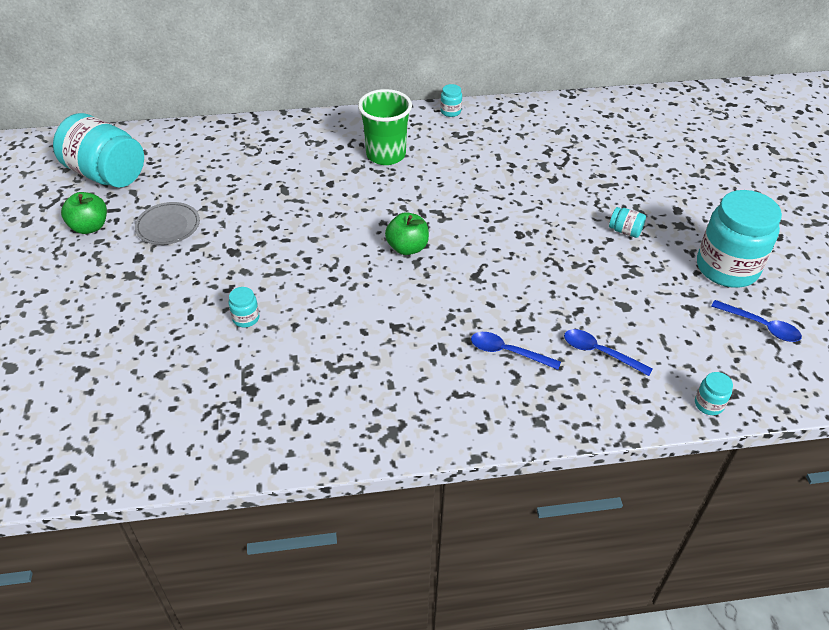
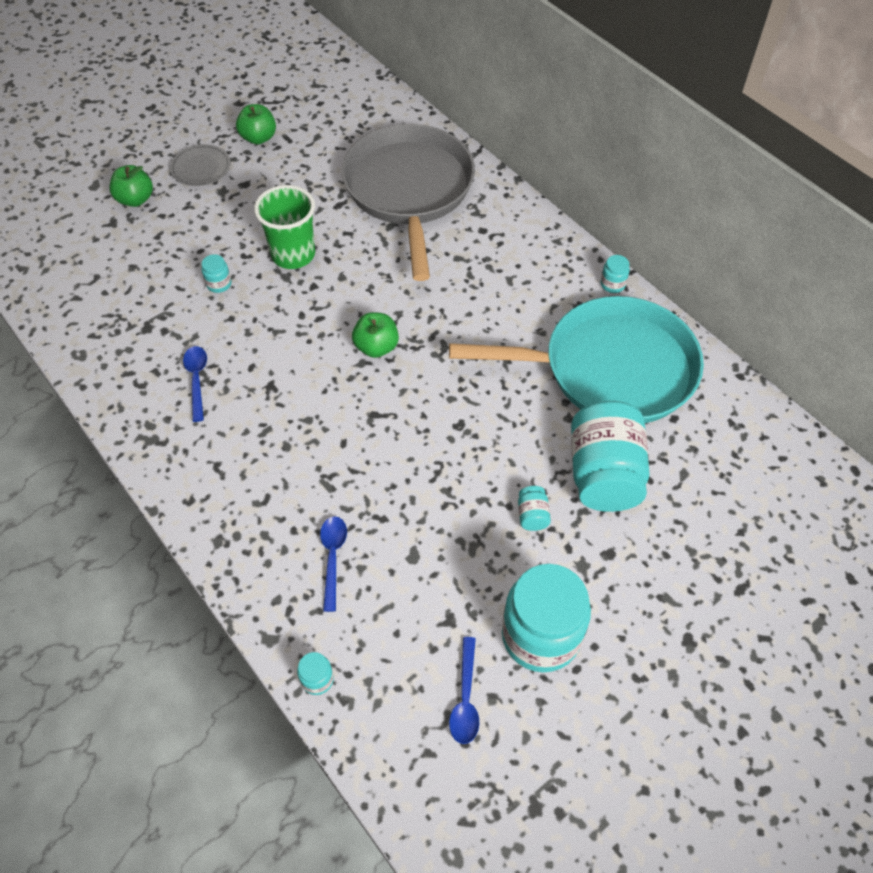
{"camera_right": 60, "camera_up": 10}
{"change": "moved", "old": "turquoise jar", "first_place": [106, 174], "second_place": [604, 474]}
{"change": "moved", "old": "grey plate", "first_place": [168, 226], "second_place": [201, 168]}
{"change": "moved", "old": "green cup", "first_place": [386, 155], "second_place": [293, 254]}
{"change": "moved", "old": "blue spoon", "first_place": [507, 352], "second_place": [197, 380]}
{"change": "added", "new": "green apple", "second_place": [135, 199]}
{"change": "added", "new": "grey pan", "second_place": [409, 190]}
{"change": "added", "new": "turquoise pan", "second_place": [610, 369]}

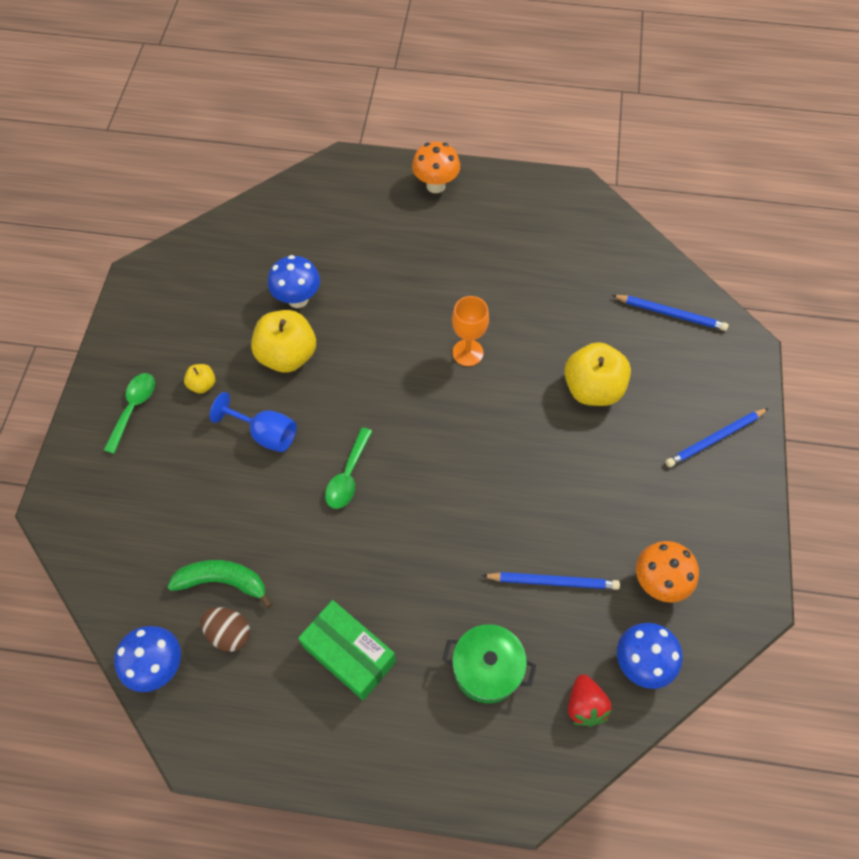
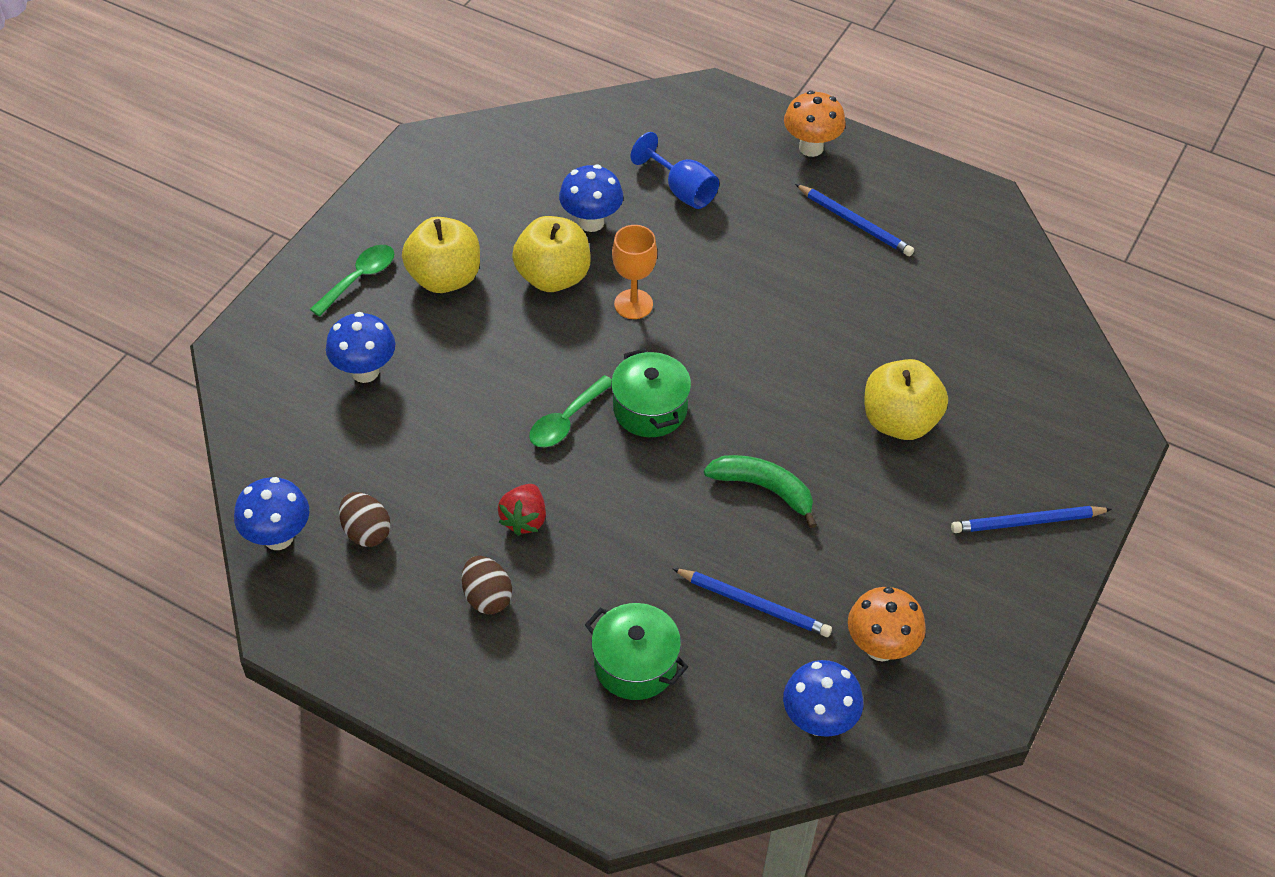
{"camera_right": 20, "camera_up": -10}
{"change": "moved", "old": "green banana", "first_place": [223, 581], "second_place": [764, 489]}
{"change": "resized", "old": "yellow apple", "first_place": [202, 385], "second_place": [445, 278], "factor": 2.11}
{"change": "moved", "old": "blue goblet", "first_place": [265, 434], "second_place": [682, 190]}
{"change": "replaced", "old": "green box", "new": "brown egg", "first_place": [349, 654], "second_place": [487, 597]}
{"change": "moved", "old": "orange goblet", "first_place": [467, 353], "second_place": [633, 304]}
{"change": "moved", "old": "red strawberry", "first_place": [584, 705], "second_place": [524, 519]}
{"change": "moved", "old": "blue pencil", "first_place": [670, 314], "second_place": [855, 222]}
{"change": "added", "new": "blue mushroom", "second_place": [365, 372]}
{"change": "added", "new": "green pot", "second_place": [650, 409]}

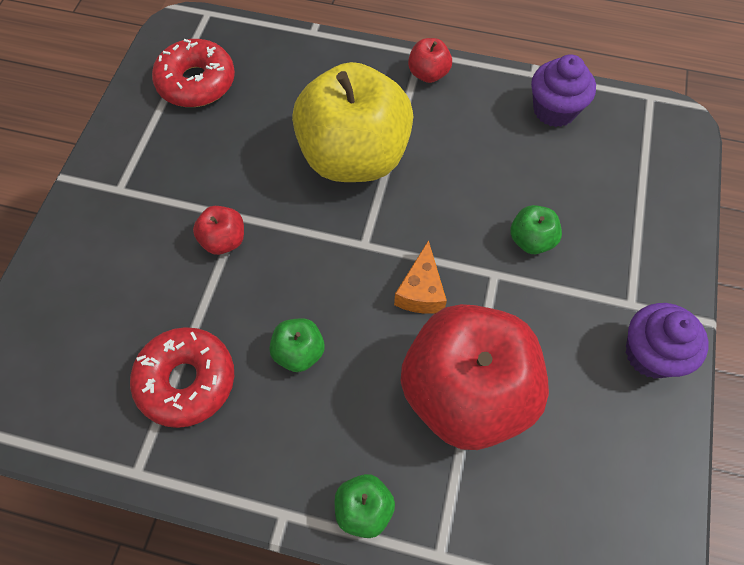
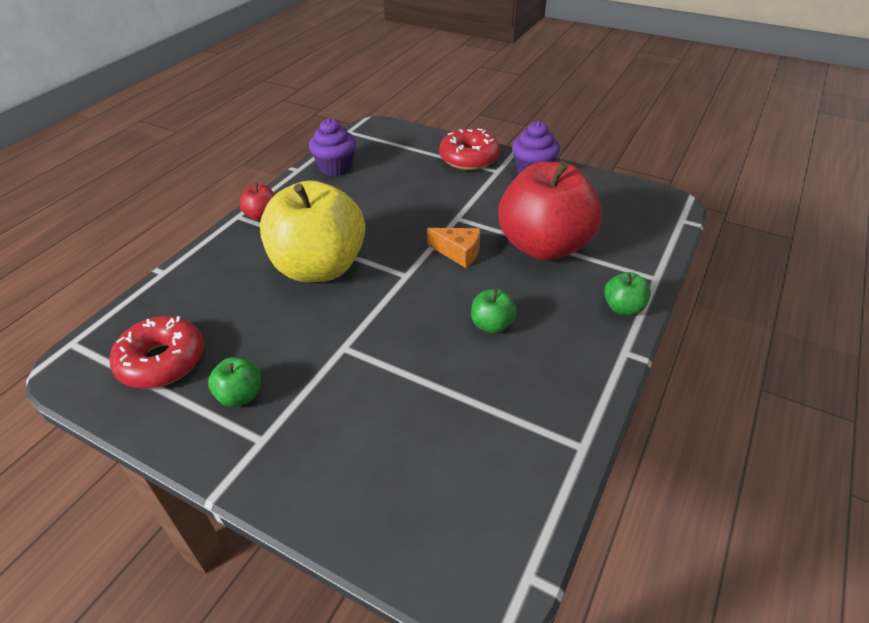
{"camera_right": -75, "camera_up": -20}
{"change": "moved", "old": "red donut", "first_place": [186, 381], "second_place": [469, 158]}
{"change": "removed", "old": "red apple", "first_place": [224, 240]}
{"change": "moved", "old": "green apple", "first_place": [531, 240], "second_place": [240, 395]}

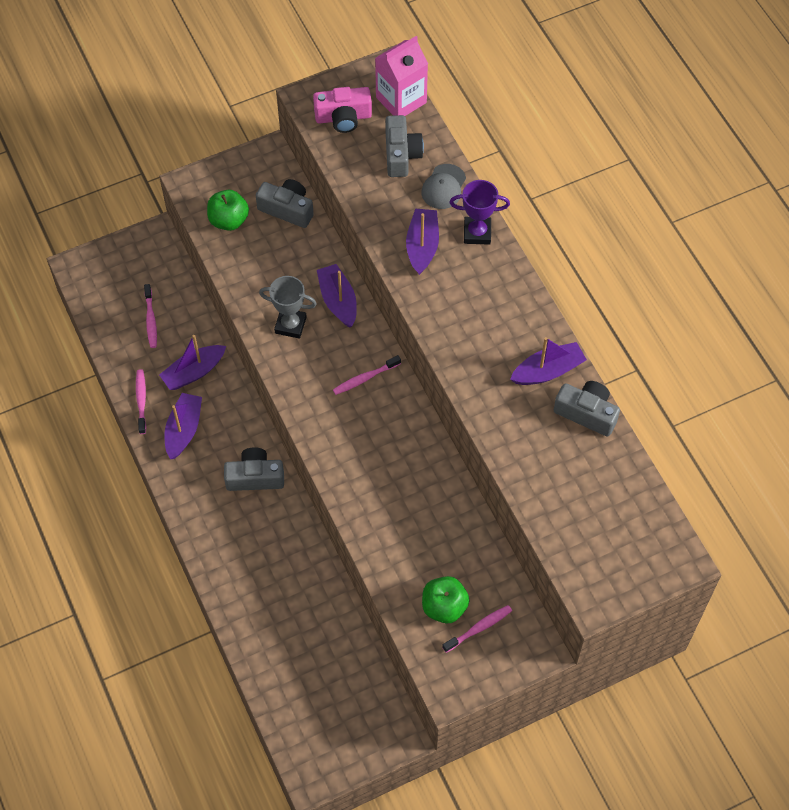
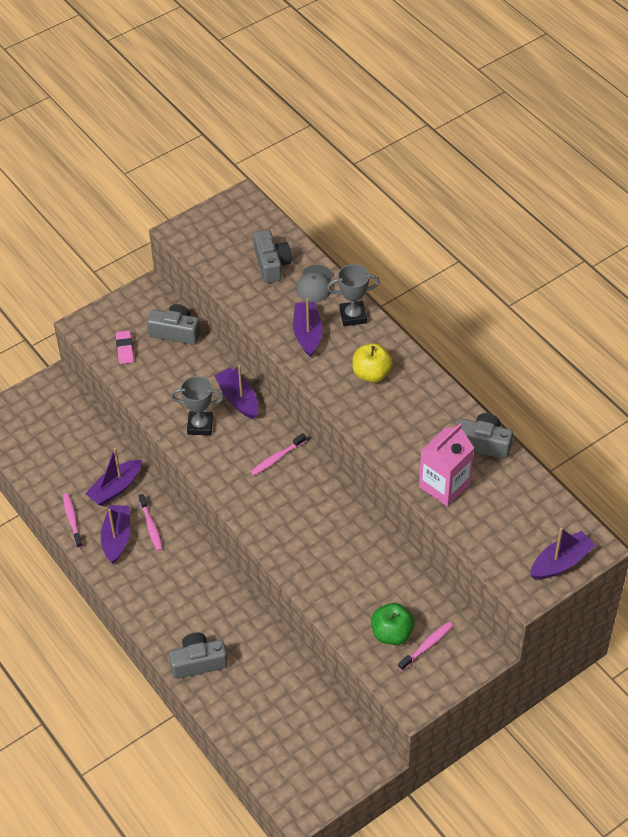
{"camera_right": -10, "camera_up": -10}
{"change": "moved", "old": "pink toothbrush", "first_place": [151, 320], "second_place": [151, 526]}
{"change": "replaced", "old": "green apple", "new": "pink eraser", "first_place": [229, 220], "second_place": [125, 349]}
{"change": "moved", "old": "grey camera", "first_place": [255, 477], "second_place": [198, 662]}
{"change": "removed", "old": "pink camera", "first_place": [343, 117]}
{"change": "moved", "old": "pink carton", "first_place": [401, 100], "second_place": [444, 485]}
{"change": "recoloured", "old": "purple trophy", "new": "grey trophy", "first_place": [477, 233], "second_place": [353, 316]}
{"change": "moved", "old": "purple boat", "first_place": [548, 371], "second_place": [560, 562]}
{"change": "added", "new": "yellow apple", "second_place": [371, 374]}

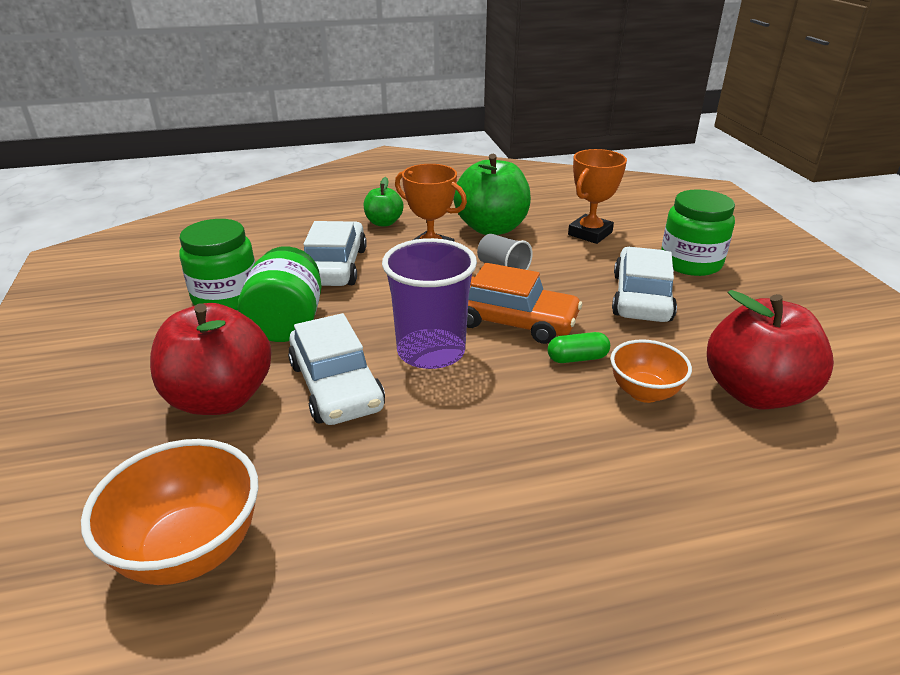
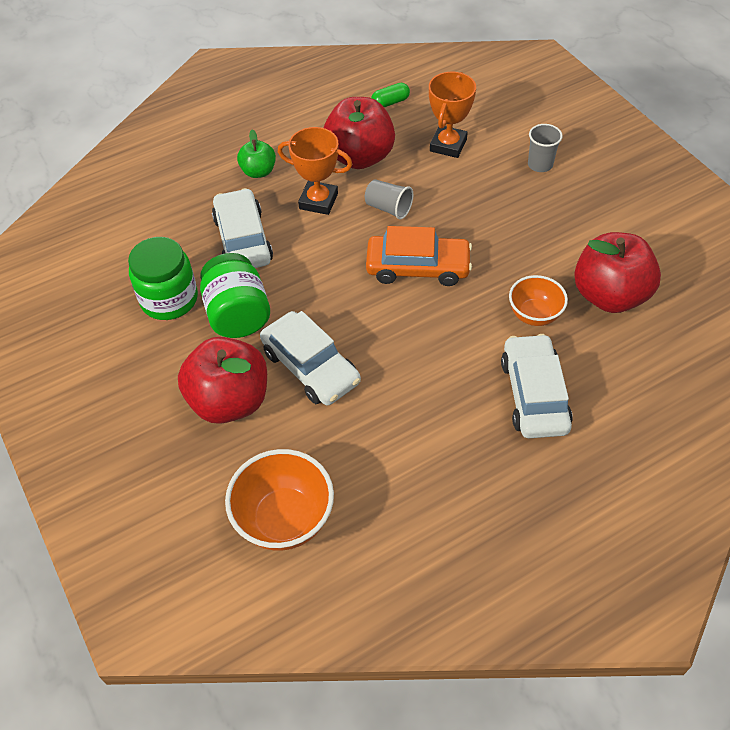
{"camera_right": -15, "camera_up": 20}
{"change": "removed", "old": "purple cup", "first_place": [431, 351]}
{"change": "recoloured", "old": "green apple", "new": "red apple", "first_place": [491, 228], "second_place": [359, 157]}
{"change": "moved", "old": "green capsule", "first_place": [577, 358], "second_place": [390, 102]}
{"change": "moved", "old": "white car", "first_place": [642, 297], "second_place": [534, 394]}
{"change": "replaced", "old": "green jar", "new": "grey cup", "first_place": [690, 262], "second_place": [540, 164]}

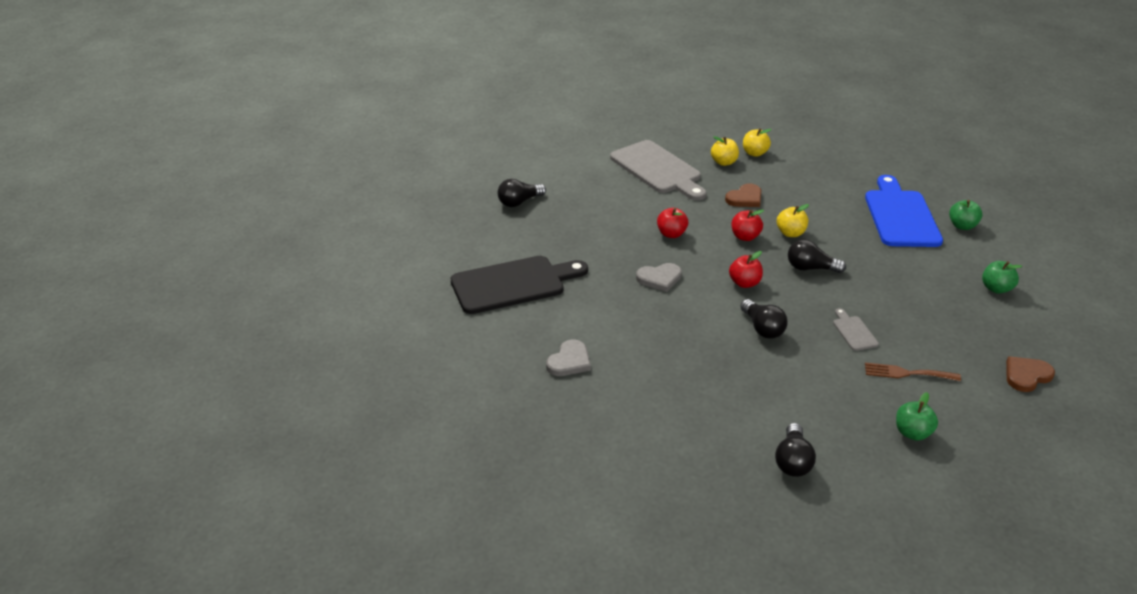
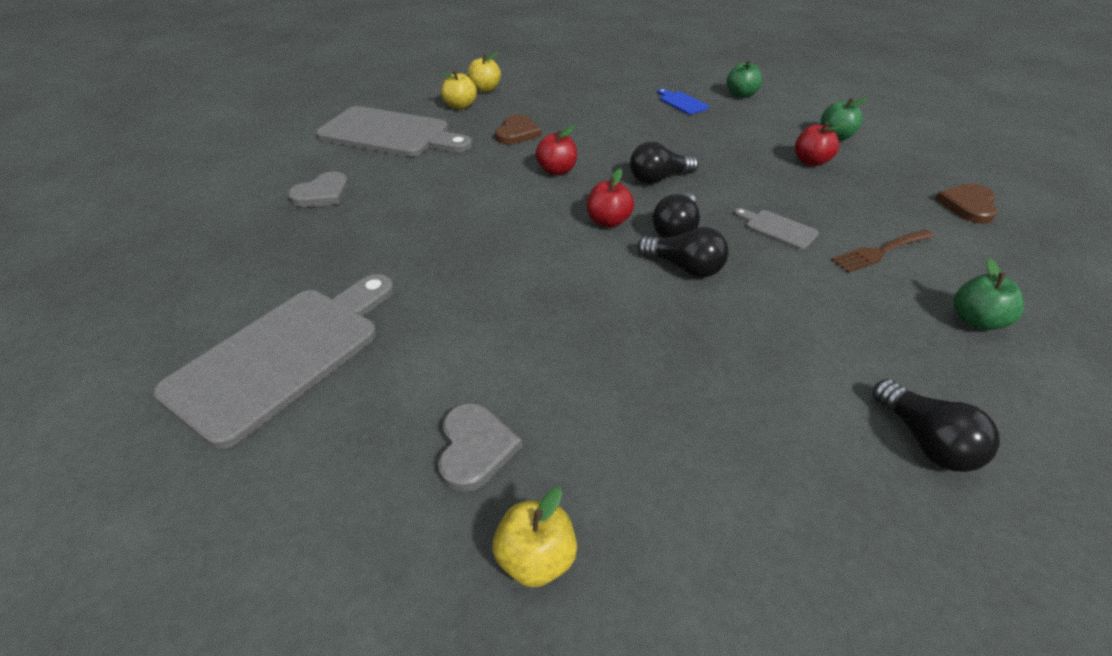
{"camera_right": -35, "camera_up": 5}
{"change": "recoloured", "old": "black cutting board", "new": "grey cutting board", "first_place": [513, 284], "second_place": [283, 355]}
{"change": "moved", "old": "black light bulb", "first_place": [519, 202], "second_place": [676, 230]}
{"change": "moved", "old": "grey heart", "first_place": [659, 278], "second_place": [322, 194]}
{"change": "moved", "old": "red apple", "first_place": [671, 234], "second_place": [811, 161]}
{"change": "moved", "old": "yellow apple", "first_place": [790, 233], "second_place": [536, 559]}
{"change": "resized", "old": "blue cutting board", "first_place": [900, 216], "second_place": [682, 102], "factor": 0.43}

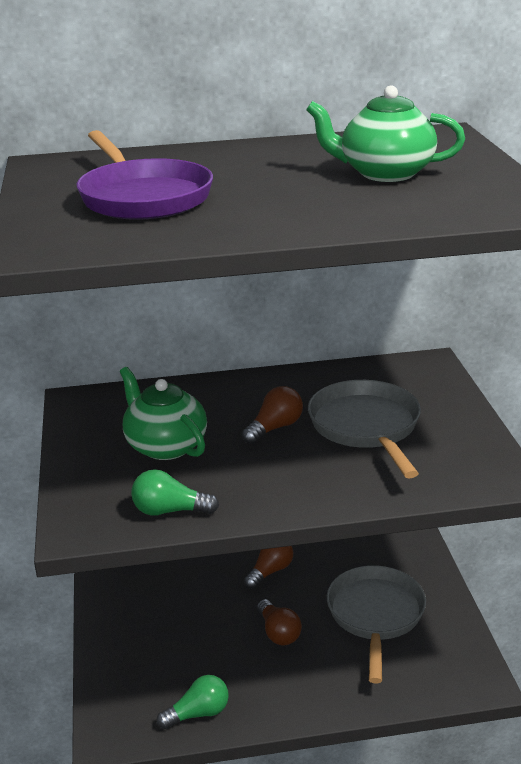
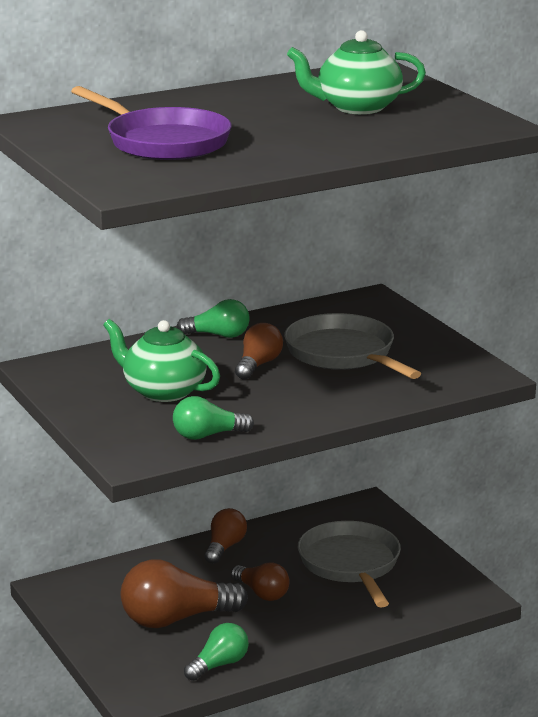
{"camera_right": -20, "camera_up": -5}
{"change": "added", "new": "brown light bulb", "second_place": [176, 619]}
{"change": "added", "new": "green light bulb", "second_place": [218, 335]}

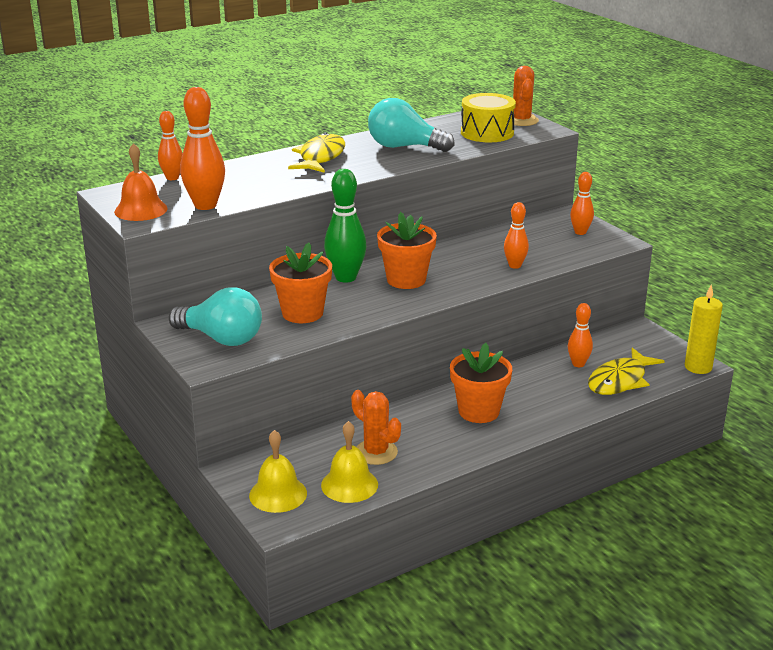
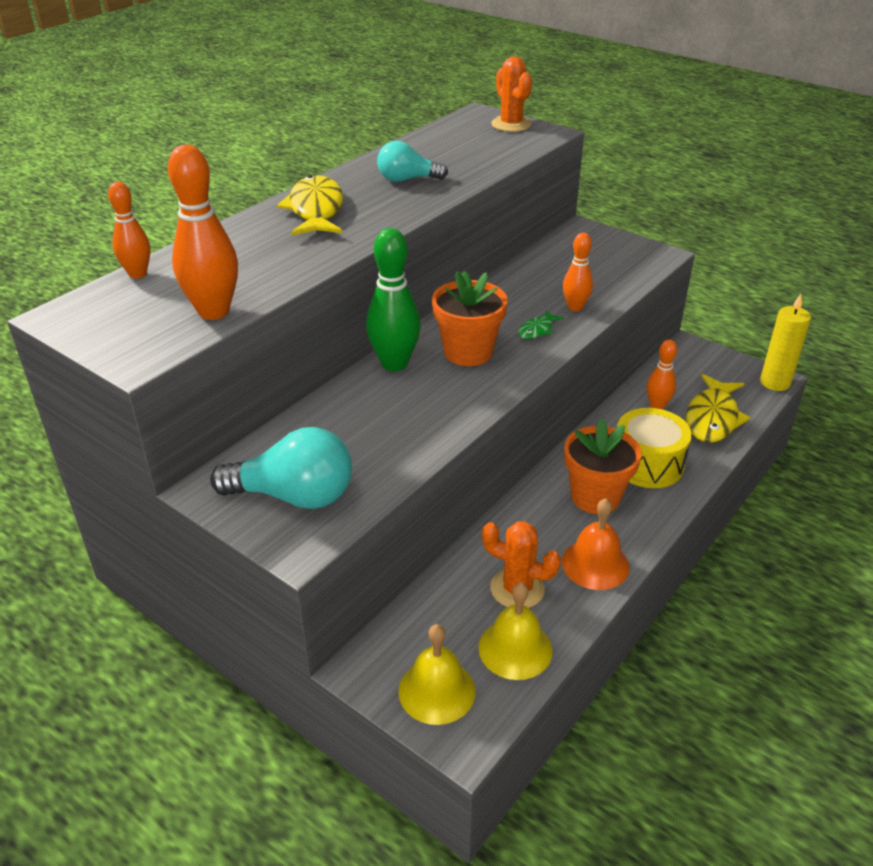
{"camera_right": -20, "camera_up": 10}
{"change": "moved", "old": "orange bell", "first_place": [141, 210], "second_place": [595, 564]}
{"change": "removed", "old": "orange flower pot", "first_place": [302, 313]}
{"change": "resized", "old": "turquoise light bulb", "first_place": [404, 147], "second_place": [407, 179], "factor": 0.64}
{"change": "moved", "old": "yellow drum", "first_place": [487, 133], "second_place": [647, 464]}
{"change": "removed", "old": "orange bowling pin", "first_place": [580, 232]}
{"change": "added", "new": "green fish", "second_place": [537, 330]}

